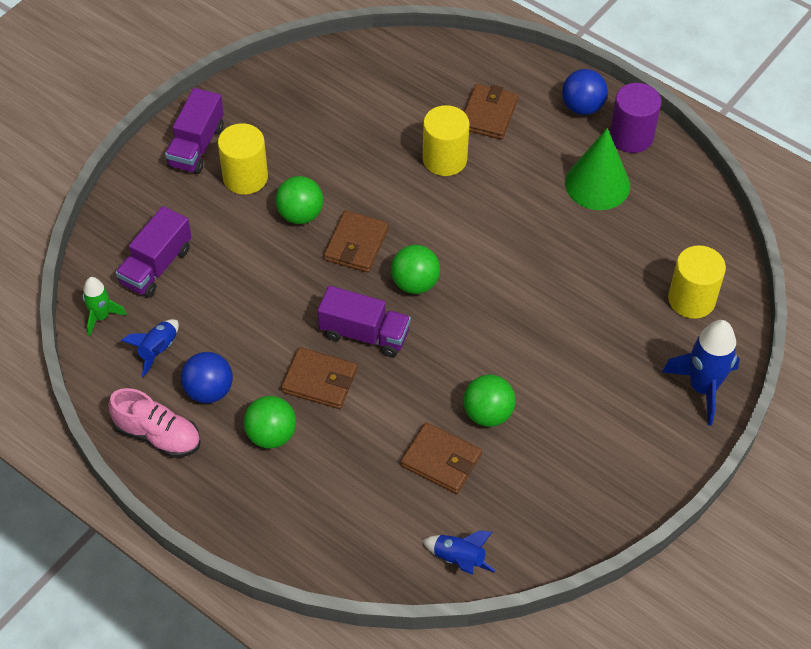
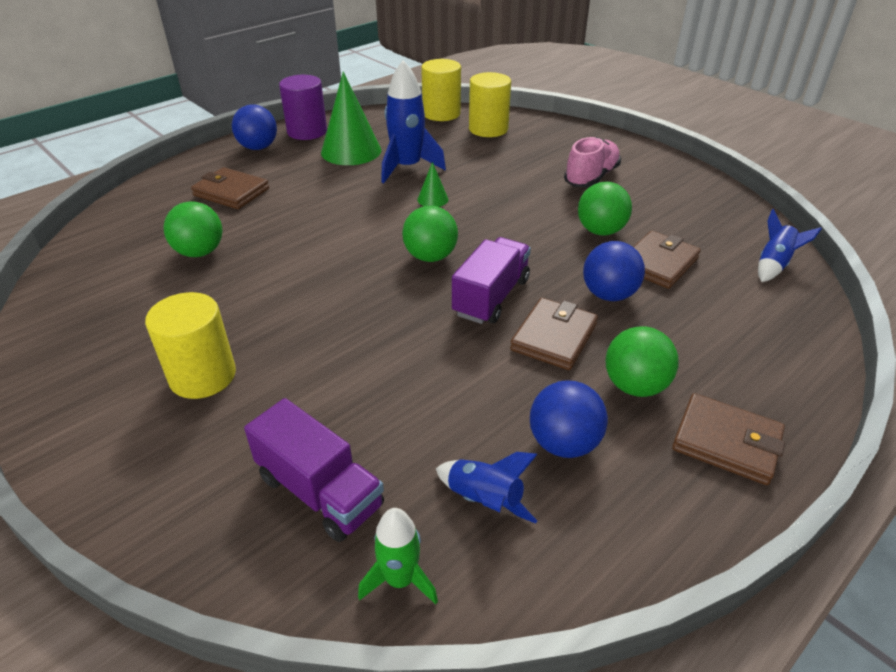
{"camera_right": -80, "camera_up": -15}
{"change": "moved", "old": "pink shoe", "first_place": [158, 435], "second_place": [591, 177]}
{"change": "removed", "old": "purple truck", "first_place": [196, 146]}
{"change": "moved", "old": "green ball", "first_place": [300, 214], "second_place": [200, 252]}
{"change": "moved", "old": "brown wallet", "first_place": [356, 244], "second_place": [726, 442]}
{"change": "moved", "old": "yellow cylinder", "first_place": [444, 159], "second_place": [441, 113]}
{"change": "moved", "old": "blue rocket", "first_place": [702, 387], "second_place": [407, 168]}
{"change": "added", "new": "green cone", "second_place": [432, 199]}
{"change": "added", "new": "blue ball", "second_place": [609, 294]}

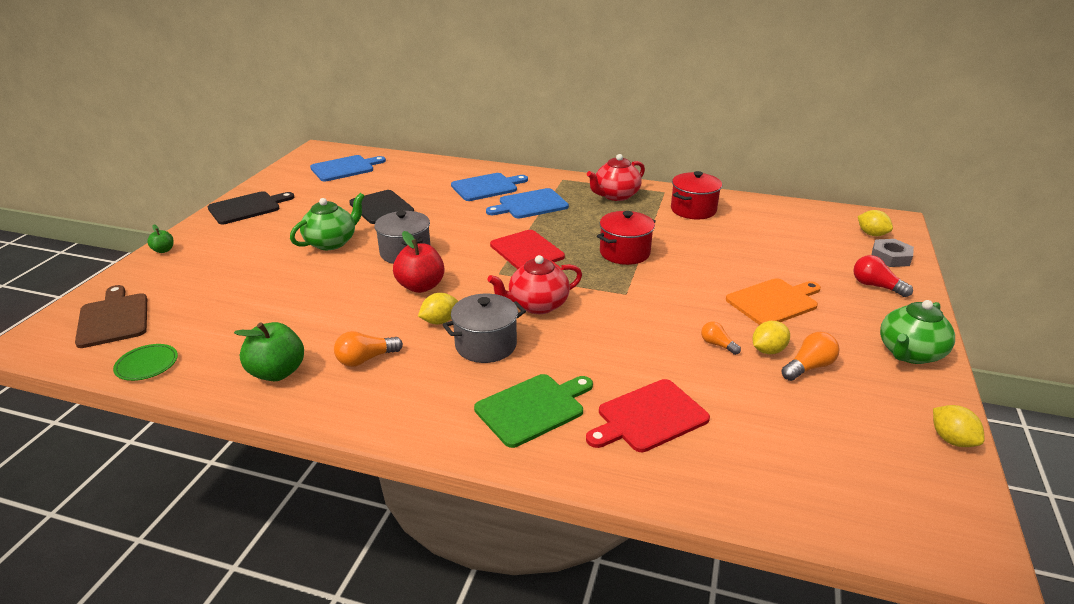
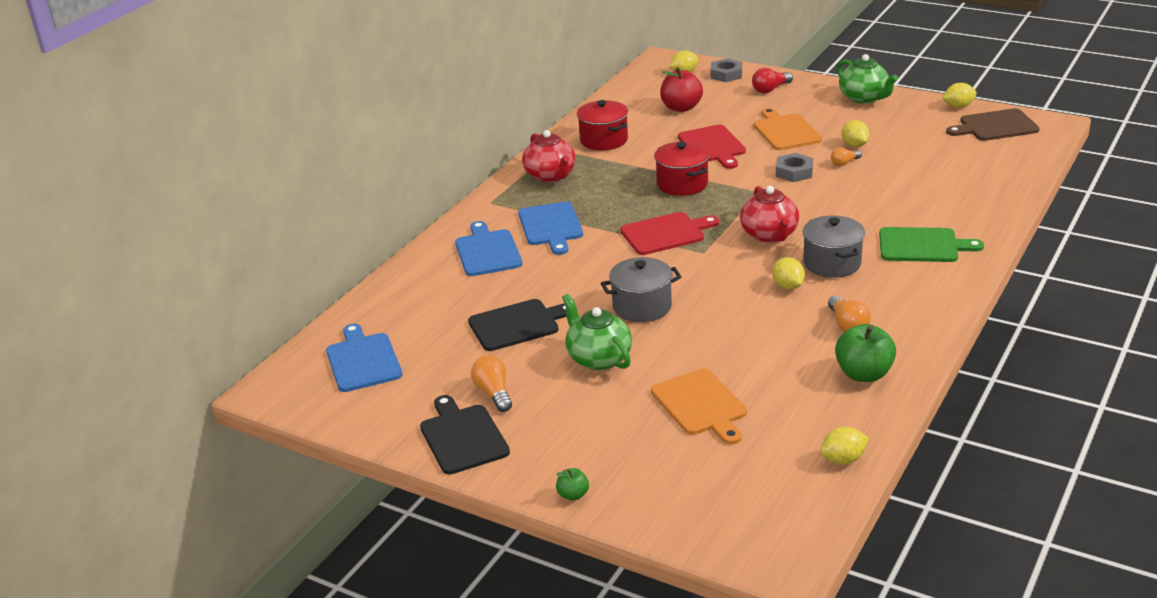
{"camera_right": -75, "camera_up": 0}
{"change": "moved", "old": "brown cutting board", "first_place": [113, 318], "second_place": [995, 126]}
{"change": "replaced", "old": "green plate", "new": "yellow lemon", "first_place": [147, 365], "second_place": [843, 459]}
{"change": "moved", "old": "red apple", "first_place": [421, 286], "second_place": [681, 107]}
{"change": "turned", "old": "green cutting board", "first_place": [533, 408], "second_place": [922, 246], "degrees": 120}
{"change": "moved", "old": "red cutting board", "first_place": [648, 417], "second_place": [712, 146]}
{"change": "moved", "old": "orange light bulb", "first_place": [809, 367], "second_place": [494, 393]}
{"change": "added", "new": "orange cutting board", "second_place": [700, 405]}
{"change": "added", "new": "grey nut", "second_place": [794, 172]}

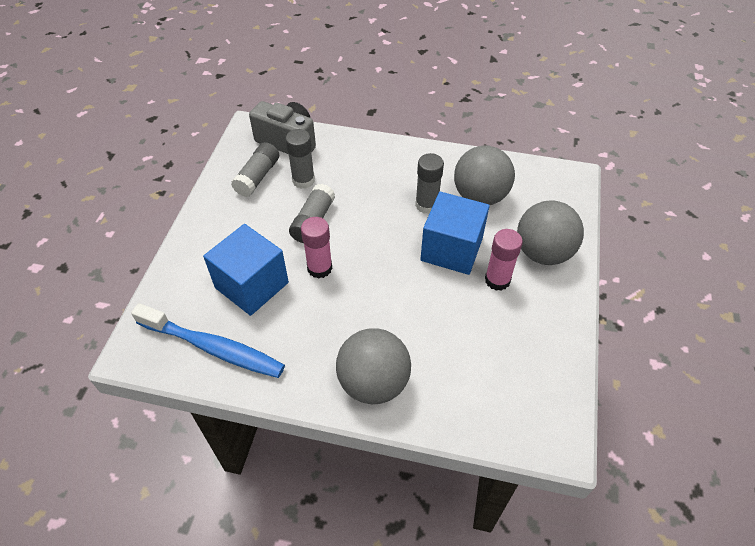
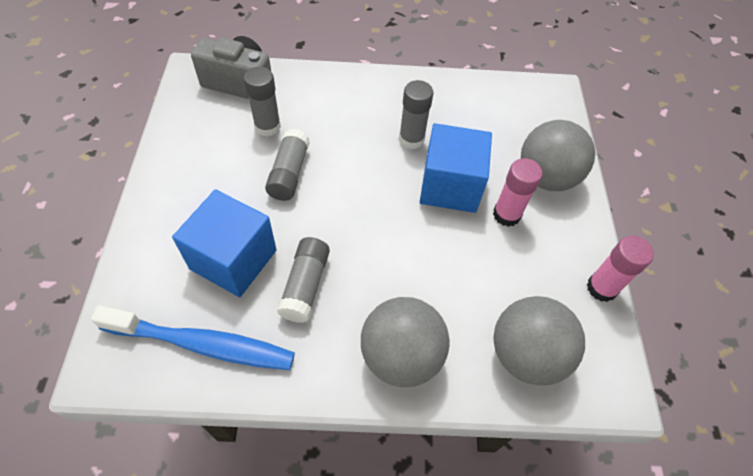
{"camera_right": -15, "camera_up": 5}
{"change": "moved", "old": "grey glue stick", "first_place": [257, 177], "second_place": [305, 286]}
{"change": "moved", "old": "pink glue stick", "first_place": [319, 268], "second_place": [601, 288]}
{"change": "moved", "old": "grey ball", "first_place": [480, 196], "second_place": [525, 354]}

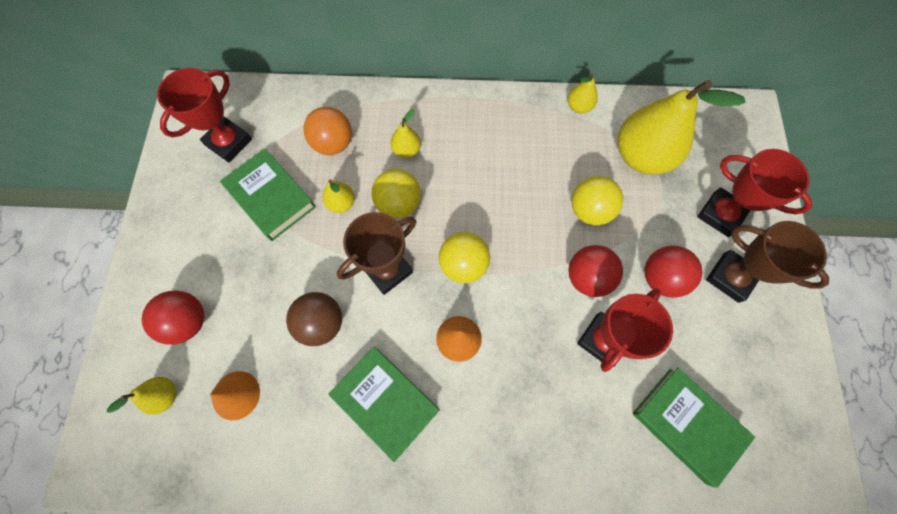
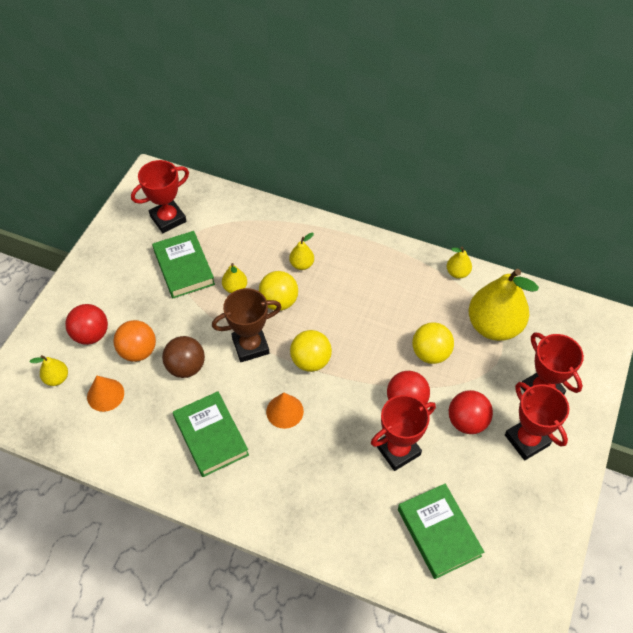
{"camera_right": 20, "camera_up": -15}
{"change": "moved", "old": "orange ball", "first_place": [333, 144], "second_place": [138, 351]}
{"change": "recoloured", "old": "brown trophy", "new": "red trophy", "first_place": [730, 277], "second_place": [527, 440]}

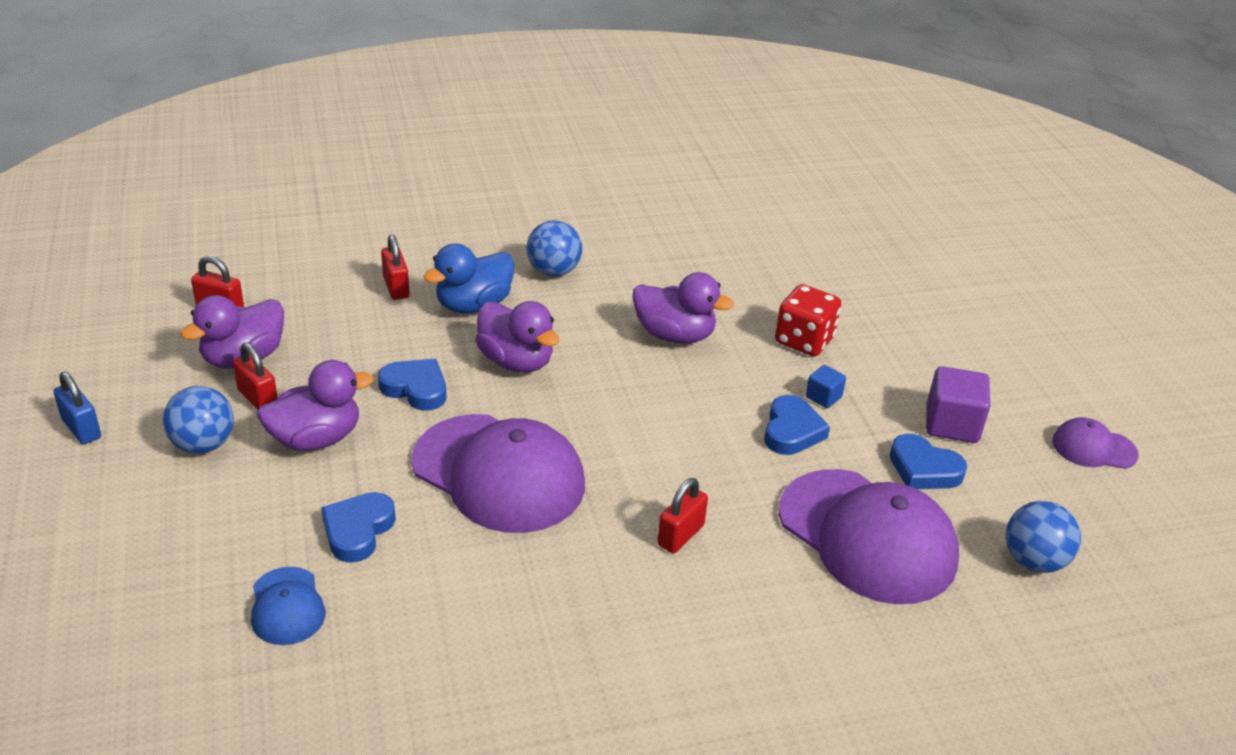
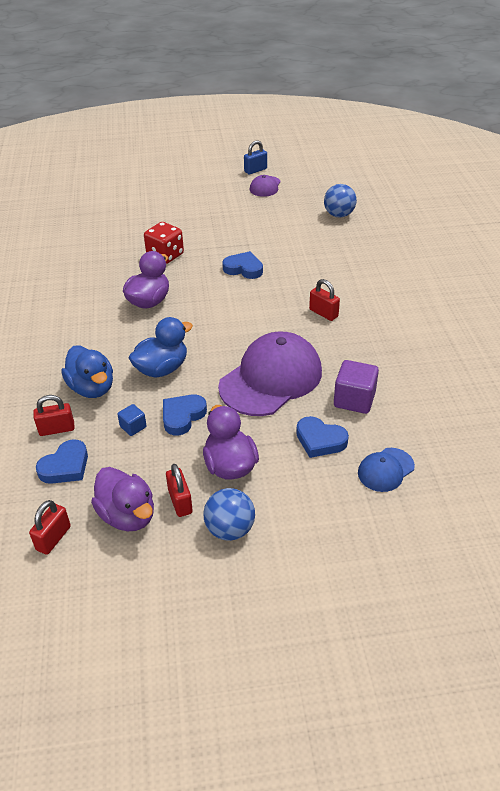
{"camera_right": -80, "camera_up": 5}
{"change": "moved", "old": "blue padlock", "first_place": [81, 429], "second_place": [255, 170]}
{"change": "turned", "old": "red padlock", "first_place": [258, 398], "second_place": [180, 502], "degrees": -75}
{"change": "turned", "old": "blue cap", "first_place": [287, 606], "second_place": [385, 470], "degrees": 150}
{"change": "recoloured", "old": "purple duck", "new": "blue duck", "first_place": [516, 361], "second_place": [162, 369]}
{"change": "removed", "old": "blue ball", "first_place": [553, 271]}
{"change": "removed", "old": "purple cap", "first_place": [867, 536]}
{"change": "moved", "old": "blue cube", "first_place": [823, 397], "second_place": [133, 427]}
{"change": "moved", "old": "blue heart", "first_place": [924, 469], "second_place": [65, 466]}
{"change": "moved", "old": "purple cube", "first_place": [951, 424], "second_place": [354, 400]}

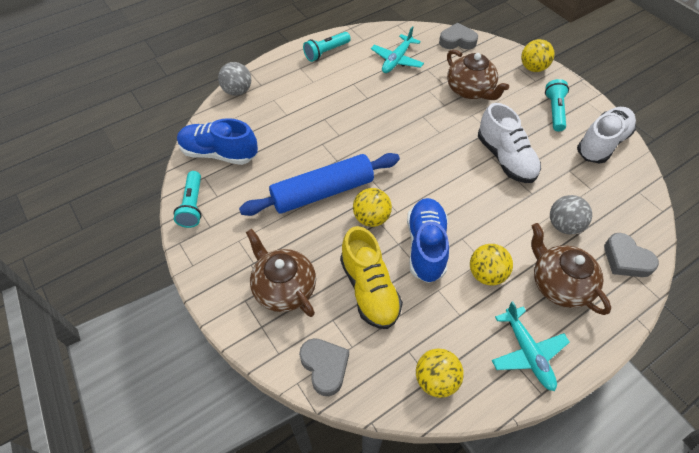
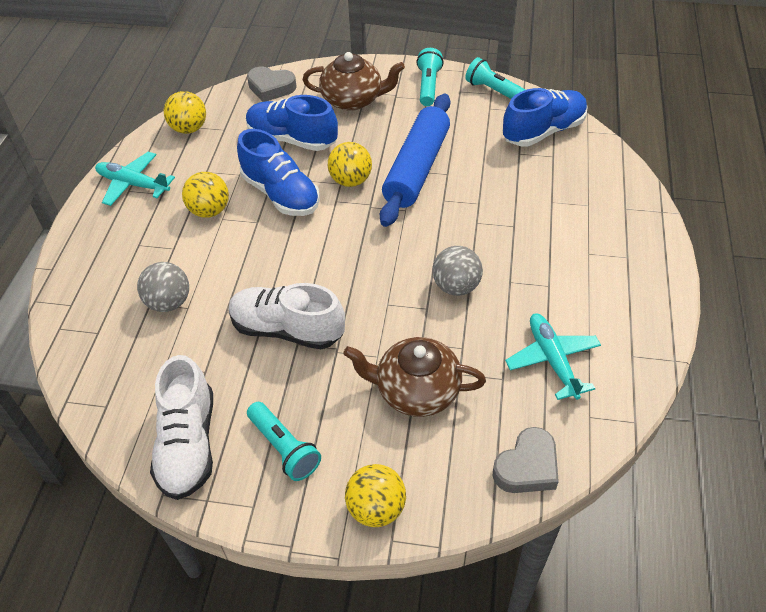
{"camera_right": 135, "camera_up": -5}
{"change": "moved", "old": "grey ball", "first_place": [237, 91], "second_place": [456, 286]}
{"change": "moved", "old": "turquoise flashlight", "first_place": [326, 52], "second_place": [428, 86]}
{"change": "recoloured", "old": "yellow shoe", "new": "blue shoe", "first_place": [369, 289], "second_place": [292, 139]}
{"change": "removed", "old": "brown teapot", "first_place": [559, 284]}
{"change": "removed", "old": "grey heart", "first_place": [626, 259]}

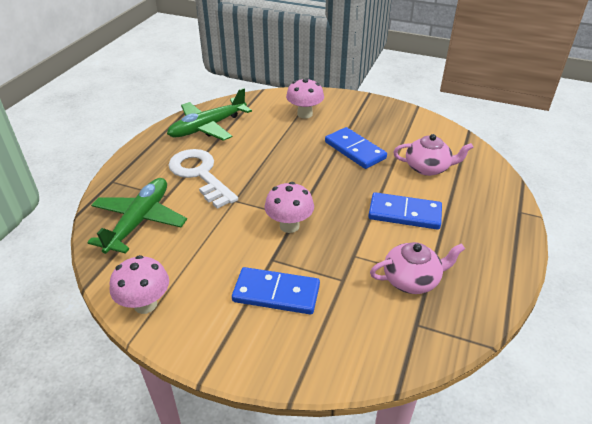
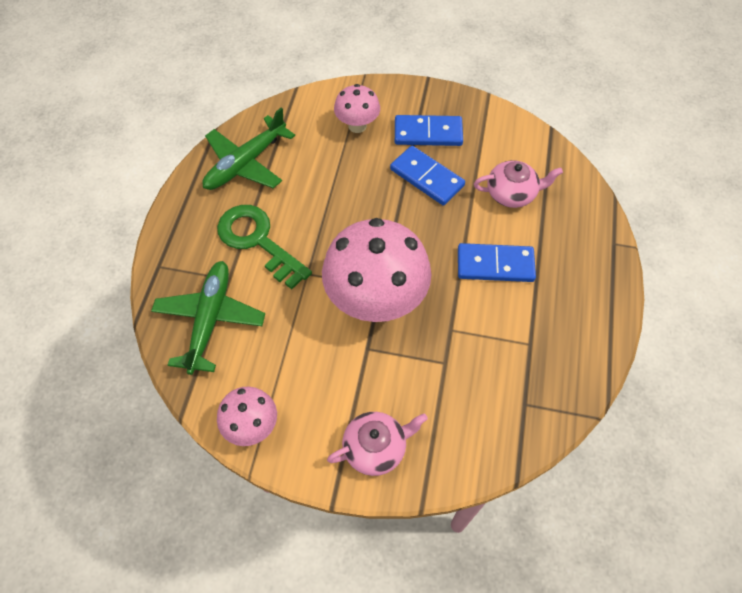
{"camera_right": -10, "camera_up": 20}
{"change": "recoloured", "old": "white key", "new": "green key", "first_place": [200, 174], "second_place": [258, 241]}
{"change": "moved", "old": "blue domino", "first_place": [276, 293], "second_place": [428, 133]}
{"change": "resized", "old": "pink mushroom", "first_place": [289, 226], "second_place": [376, 301], "factor": 1.94}
{"change": "moved", "old": "pink teapot", "first_place": [412, 279], "second_place": [376, 448]}

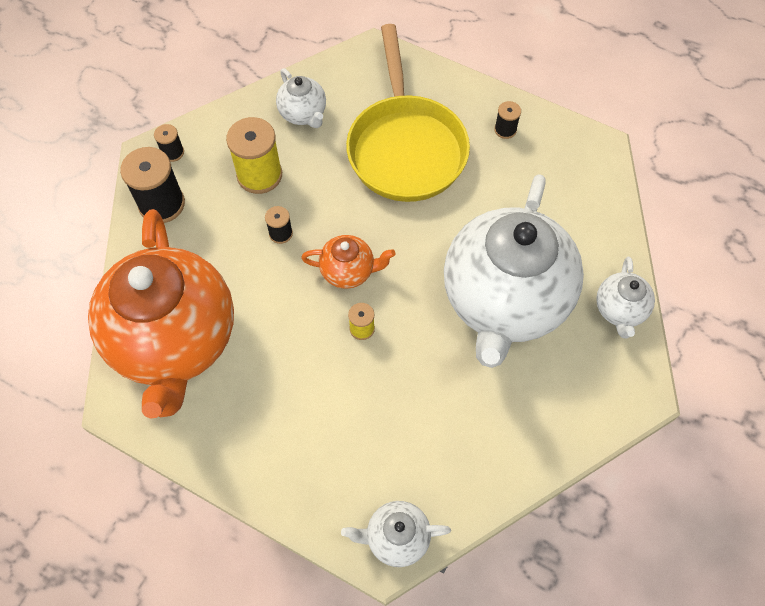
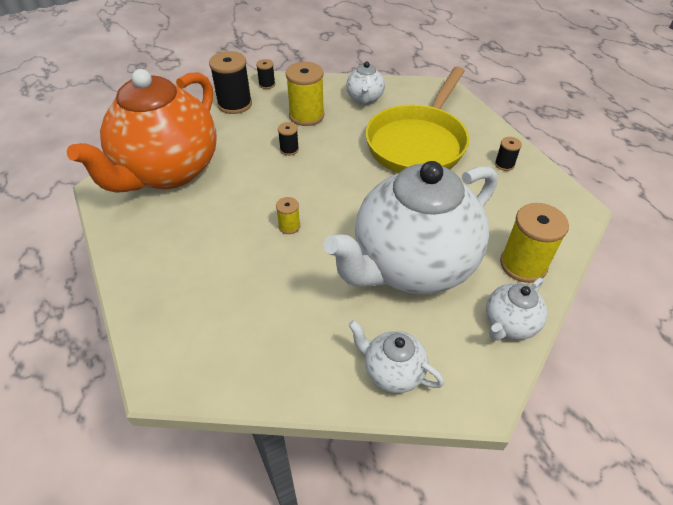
{"camera_right": 35, "camera_up": -15}
{"change": "removed", "old": "orange teapot", "first_place": [348, 271]}
{"change": "moved", "old": "white teapot", "first_place": [396, 538], "second_place": [392, 372]}
{"change": "added", "new": "yellow spool", "second_place": [523, 265]}

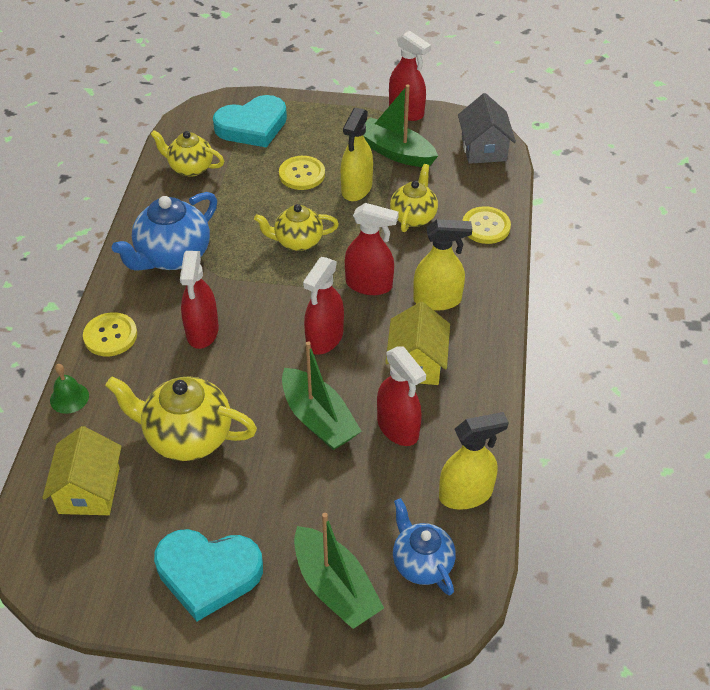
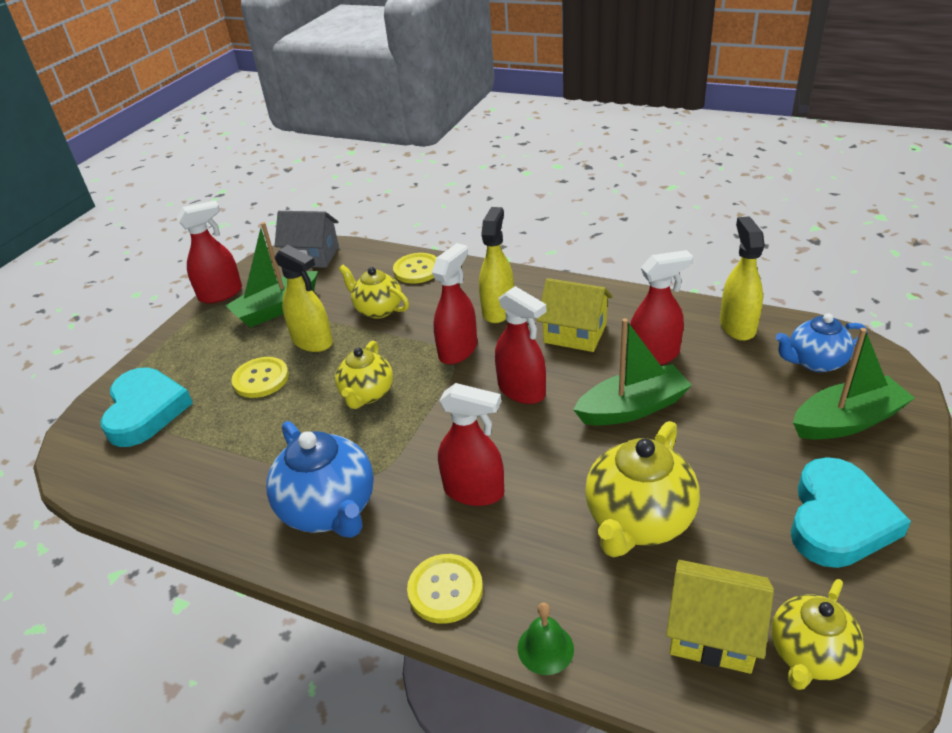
{"camera_right": -70, "camera_up": -10}
{"change": "moved", "old": "yellow teapot", "first_place": [190, 168], "second_place": [809, 655]}

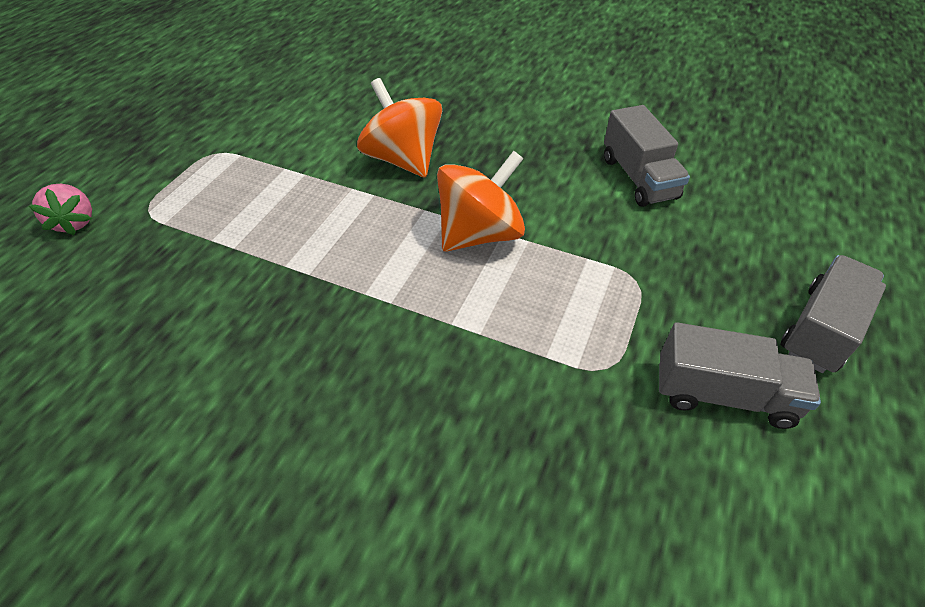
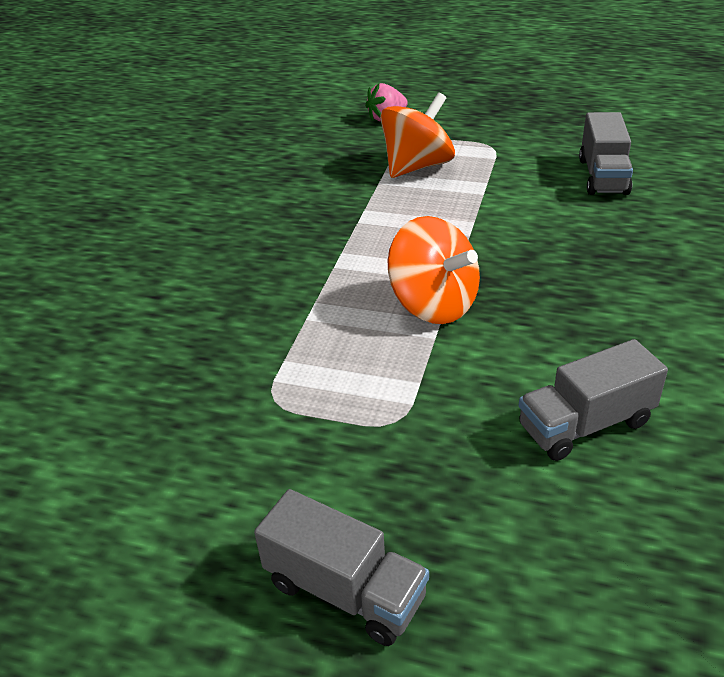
{"camera_right": 85, "camera_up": -10}
{"change": "moved", "old": "orange spinning top", "first_place": [403, 160], "second_place": [417, 166]}
{"change": "moved", "old": "grey truck", "first_place": [723, 394], "second_place": [603, 176]}

